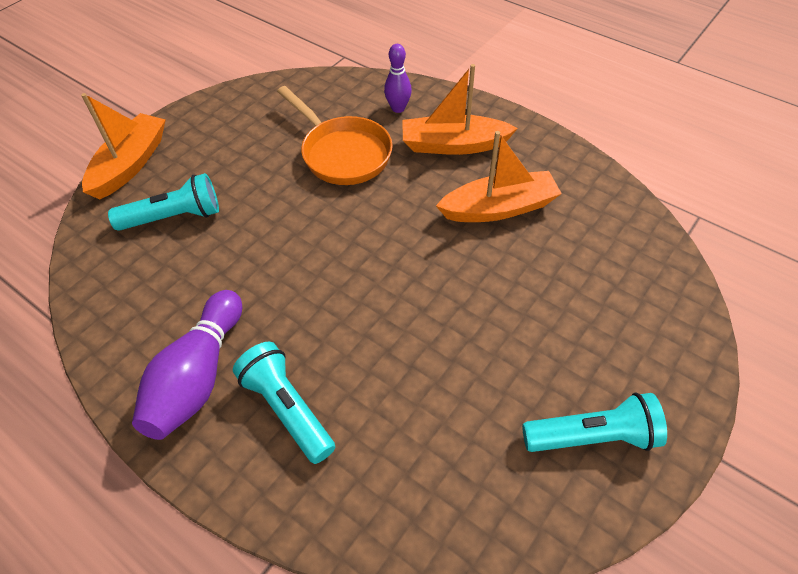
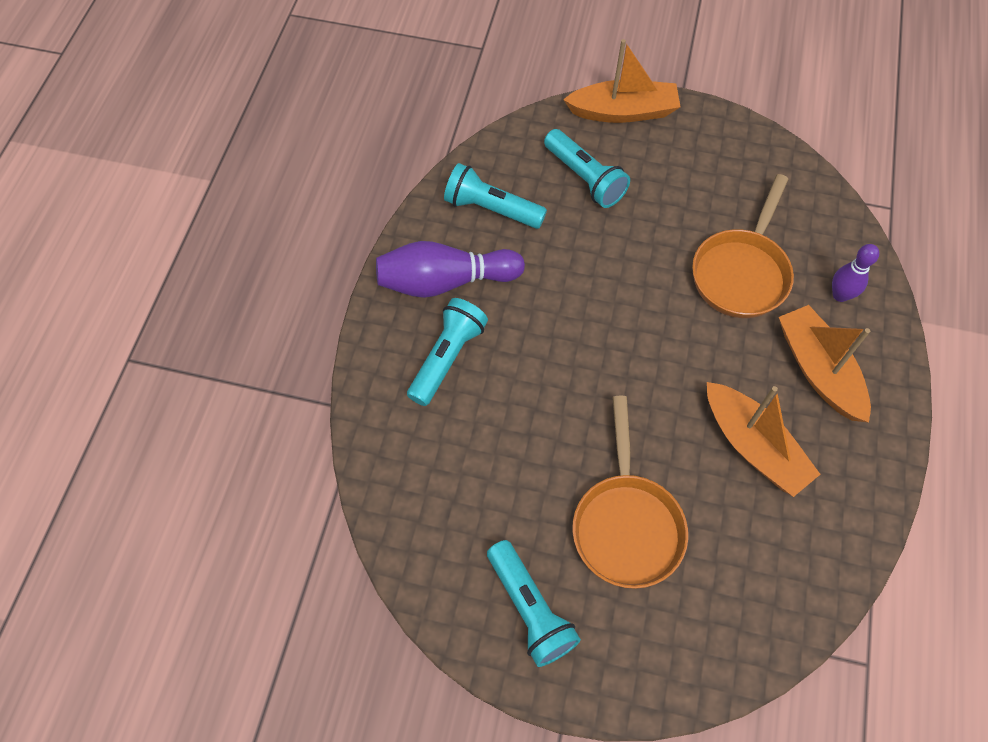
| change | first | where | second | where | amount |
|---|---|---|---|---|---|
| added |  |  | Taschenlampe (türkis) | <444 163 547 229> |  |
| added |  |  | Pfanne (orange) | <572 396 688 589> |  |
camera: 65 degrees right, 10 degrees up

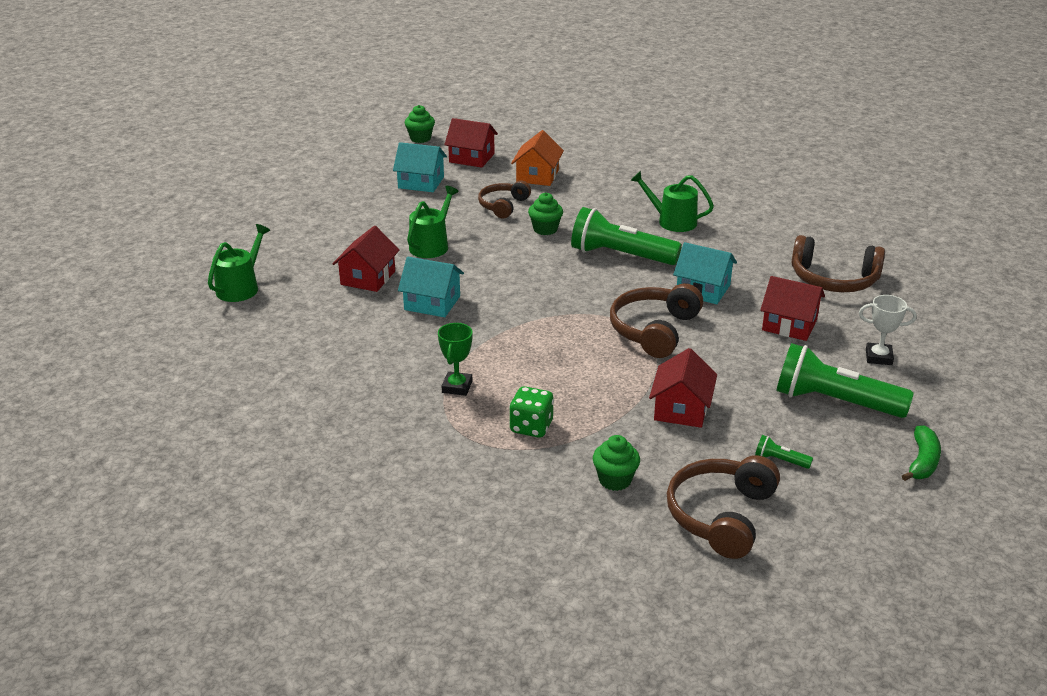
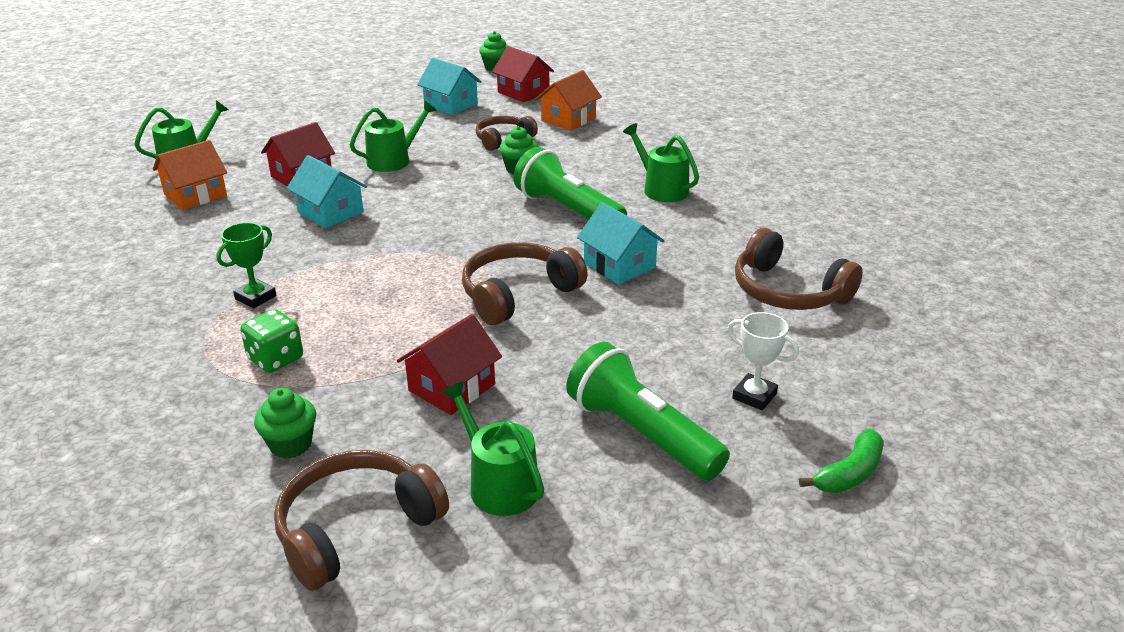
| change | first | where | second | where | amount |
|---|---|---|---|---|---|
| replaced | Taschenlampe (grün) | <755 435 813 469> | Gießkanne (grün) | <441 381 544 516> |  |
| removed | Haus (rot) | <760 276 825 341> |  |  |  |
| moved | Banane (grün) | <902 425 941 481> |  | <799 429 884 493> |  |
| added |  |  | Haus (orange) | <153 140 227 210> |  |
camera: 25 degrees right, 0 degrees up

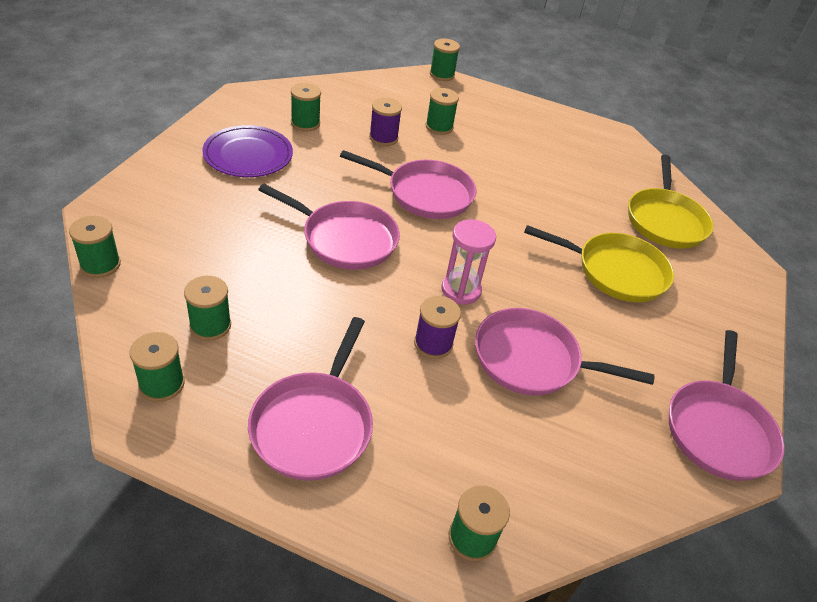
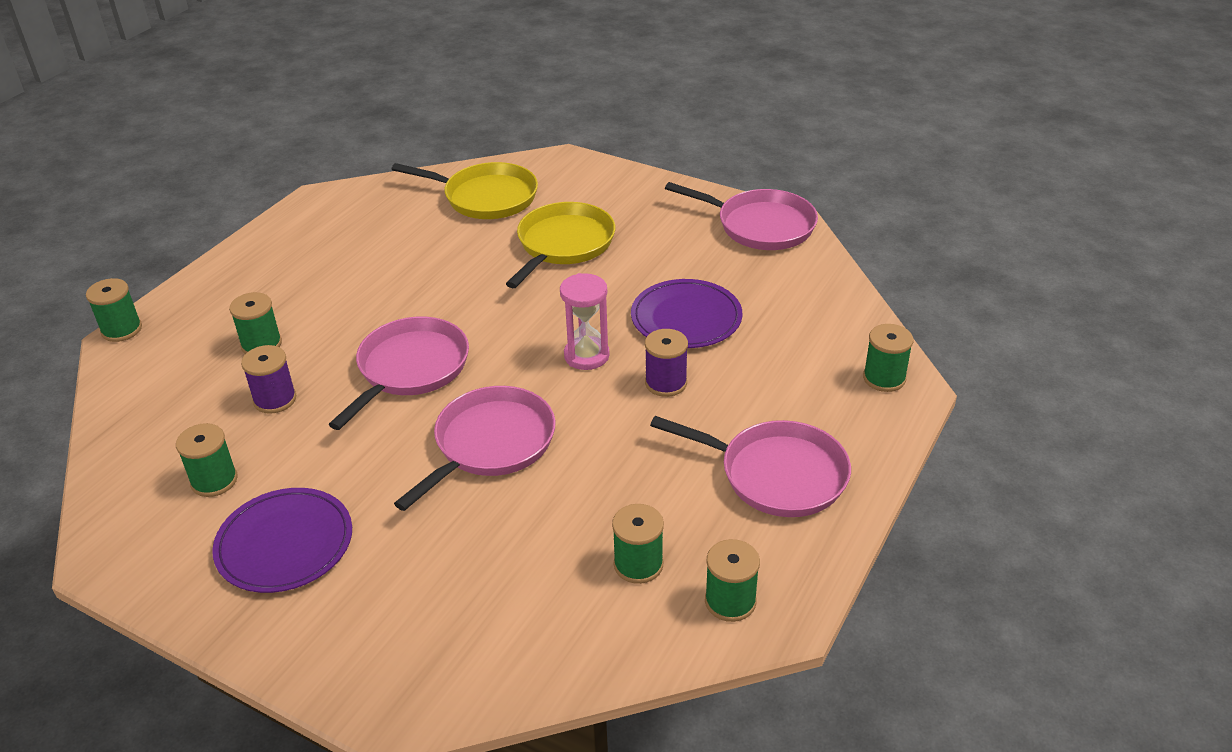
| change | first | where | second | where | amount |
|---|---|---|---|---|---|
| removed | Garnrolle (grün) | <69 216 121 278> |  |  |  |
| replaced | Pfanne (rosa) | <475 308 654 396> | Teller (lila) | <631 279 743 348> |  |
camera: 75 degrees left, 5 degrees down

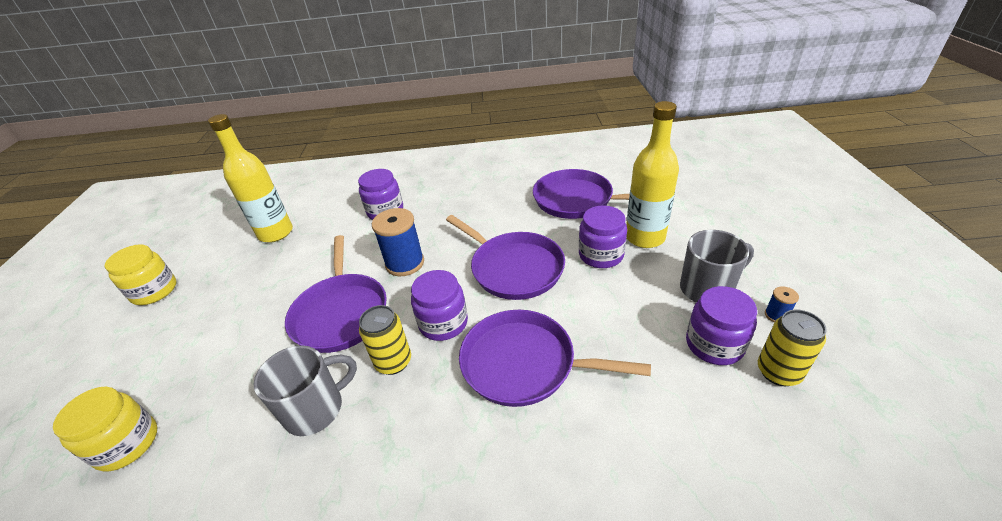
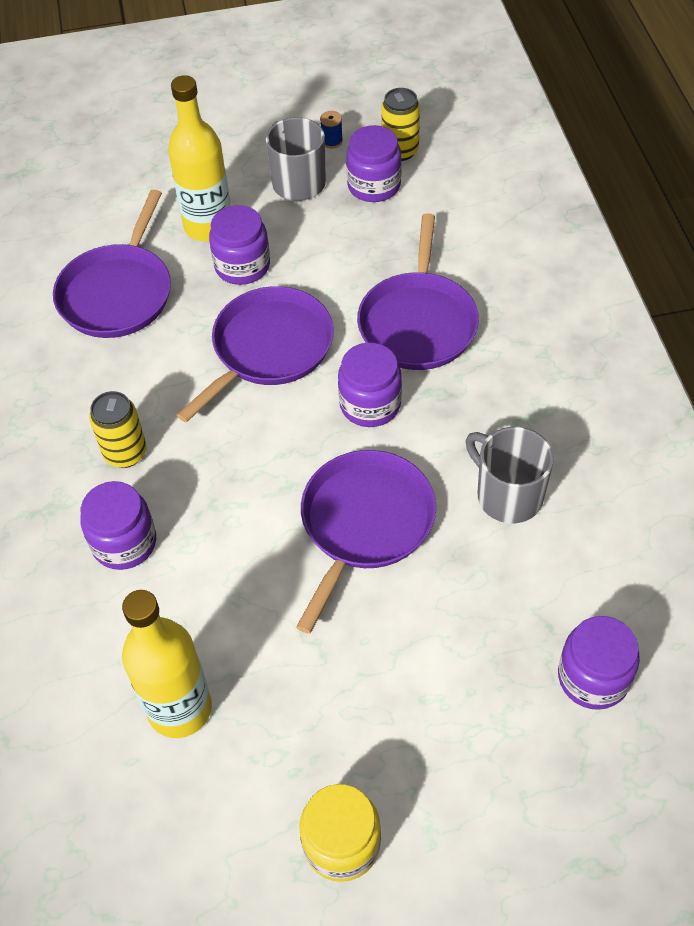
| change | first | where | second | where | amount |
|---|---|---|---|---|---|
| recoloured | Einmachglas (gelb) | <53 387 158 472> | Einmachglas (lila) | <558 616 640 710> |  |
| turned | Pfanne (lila) | <285 235 387 353> |  | <296 450 436 634> | 45 degrees counterclockwise |
| moved | Dose (gelb) | <359 305 411 375> |  | <89 391 147 468> |  |
| removed | Garnrolle (blau) | <372 208 424 276> |  |  |  |
camera: 100 degrees left, 15 degrees up

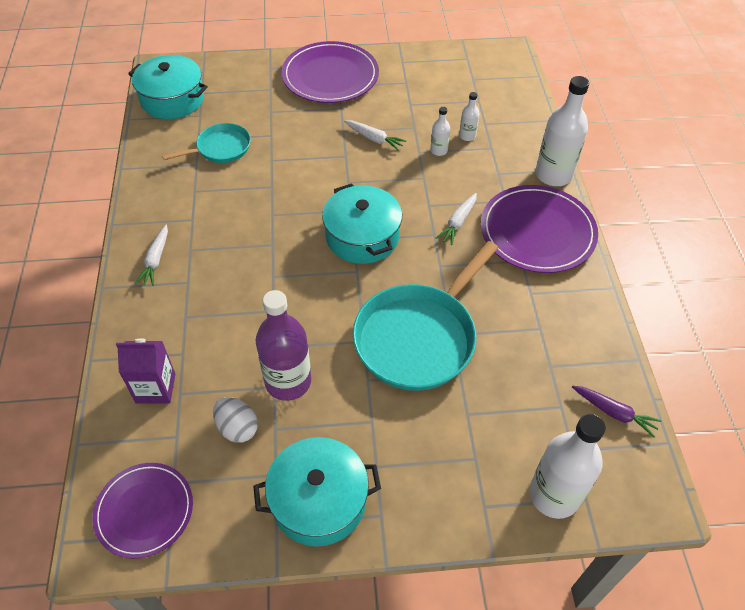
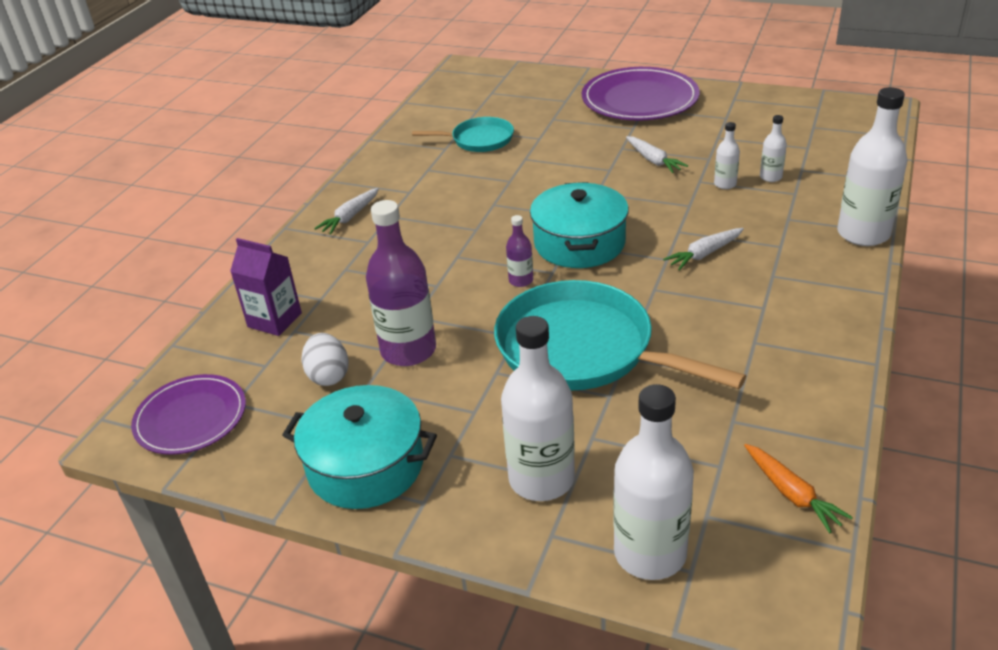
| change | first | where | second | where | amount |
|---|---|---|---|---|---|
| removed | Kochtopf (türkis) | <128 55 208 119> |  |  |  |
| turned | Pfanne (türkis) | <353 241 498 391> |  | <494 280 746 391> | 60 degrees clockwise |
| removed | Teller (lila) | <481 185 598 273> |  |  |  |
| recoloured | Karotte (lila) | <572 386 662 437> | Karotte (orange) | <744 444 853 533> |  |
| added |  |  | Flasche (weiß) | <501 316 575 501> |  |
| added |  |  | Flasche (lila) | <506 215 533 287> |  |
camera: 30 degrees right, 15 degrees down

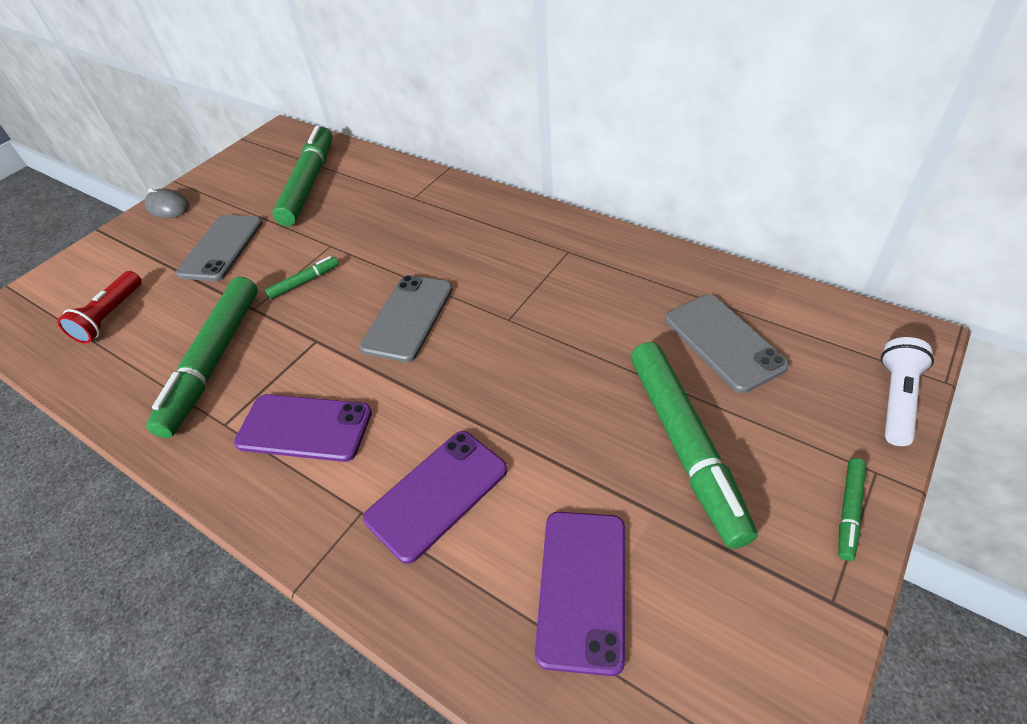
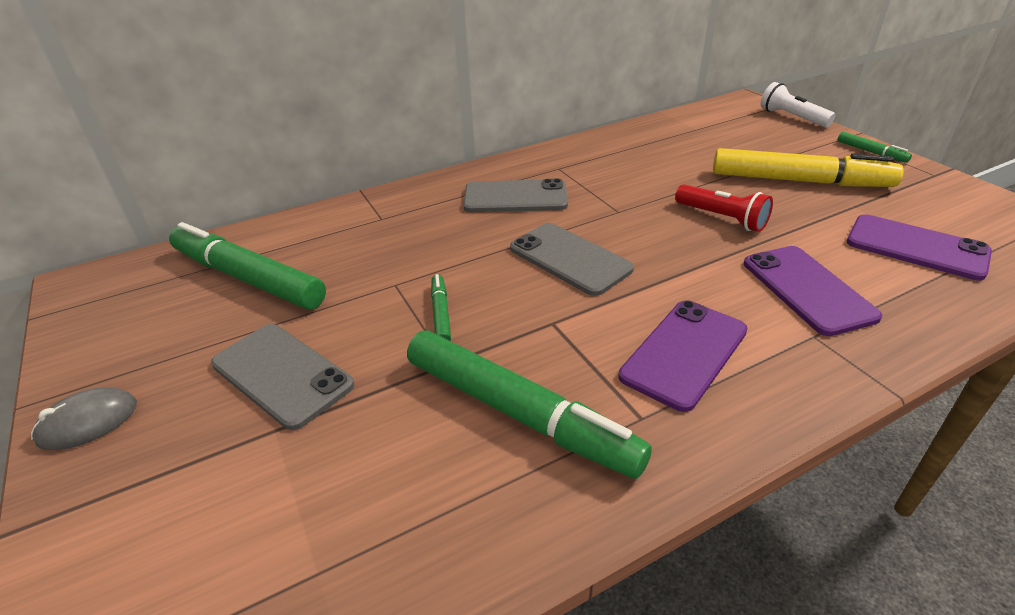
| change | first | where | second | where | amount |
|---|---|---|---|---|---|
| moved | Taschenlampe (rot) | <57 271 142 344> |  | <675 184 773 232> |  |
| recoloured | Filzstift (grün) | <631 342 758 549> | Filzstift (gelb) | <713 148 904 187> |  |
| moved | Handy (grau) | <665 294 789 393> |  | <463 178 568 212> |  |
camera: 65 degrees left, 10 degrees down

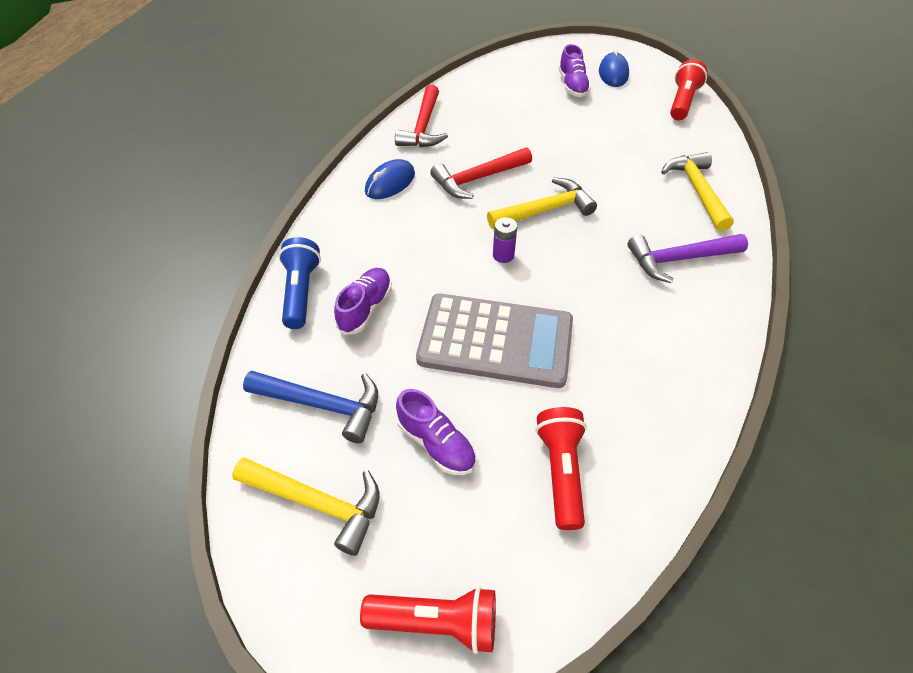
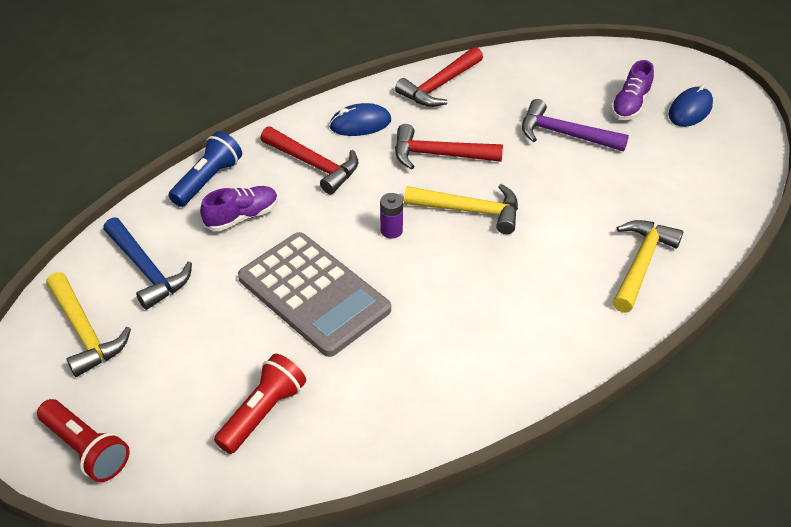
| change | first | where | second | where | amount |
|---|---|---|---|---|---|
| removed | Schuh (lila) | <396 389 476 475> |  |  |  |
| moved | Hammer (lila) | <628 234 748 283> |  | <522 99 629 152> |  |
| removed | Taschenlampe (rot) | <670 59 707 120> |  |  |  |
| added |  |  | Hammer (rot) | <260 126 358 194> |  |
camera: 35 degrees right, 5 degrees down

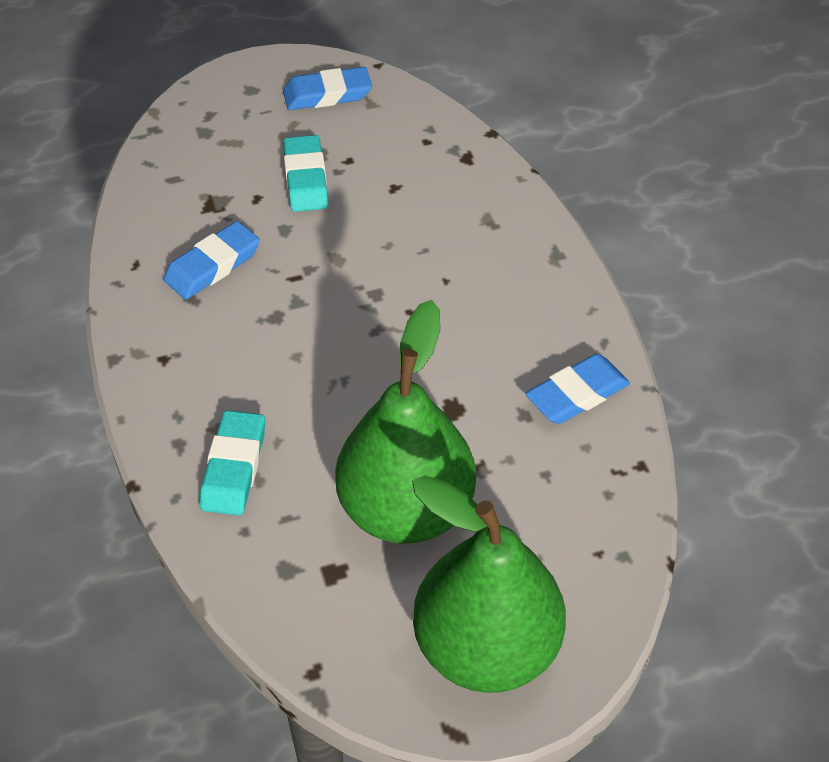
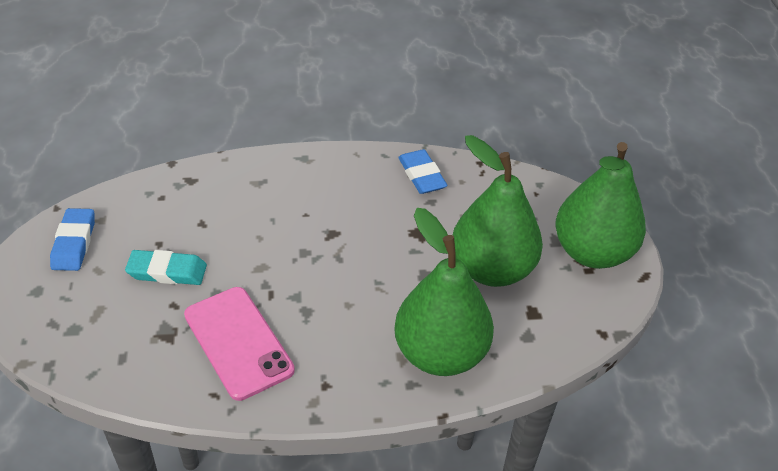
| change | first | where | second | where | amount |
|---|---|---|---|---|---|
| replaced | Radiergummi (blau) | <164 221 260 299> | Handy (rosa) | <184 287 295 401> |  |
| replaced | Radiergummi (türkis) | <200 410 265 515> | Birne (grün) | <394 208 494 376> |  |
camera: 80 degrees left, 5 degrees down

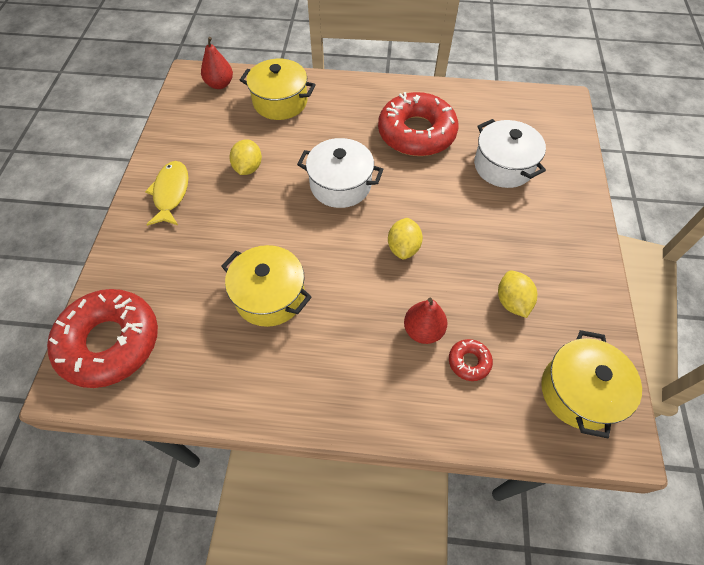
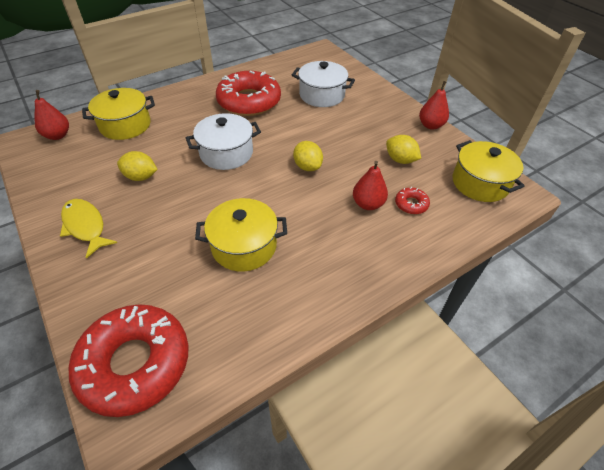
| change | first | where | second | where | amount |
|---|---|---|---|---|---|
| turned | Zitrone (gelb) | <230 139 262 175> |  | <117 151 158 181> | 45 degrees counterclockwise |
| added |  |  | Birne (rot) | <419 81 449 130> |  |
camera: 40 degrees left, 10 degrees down

